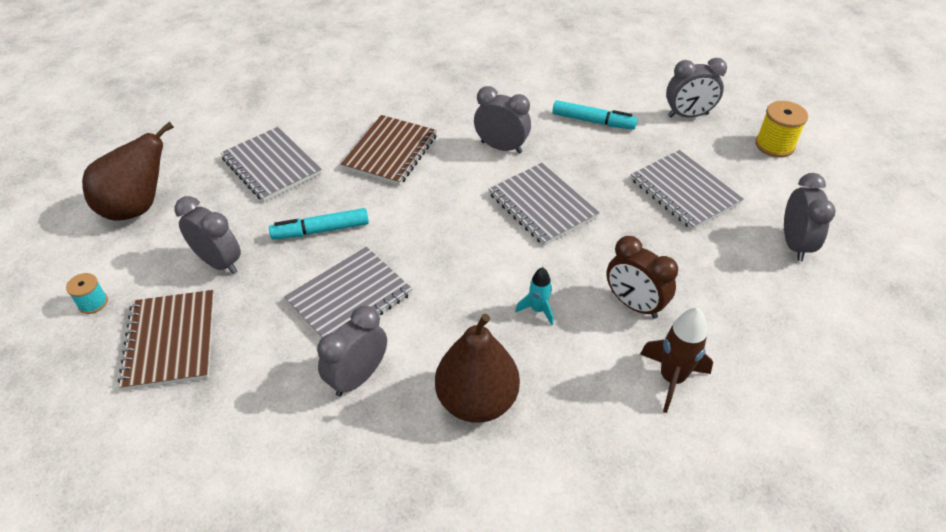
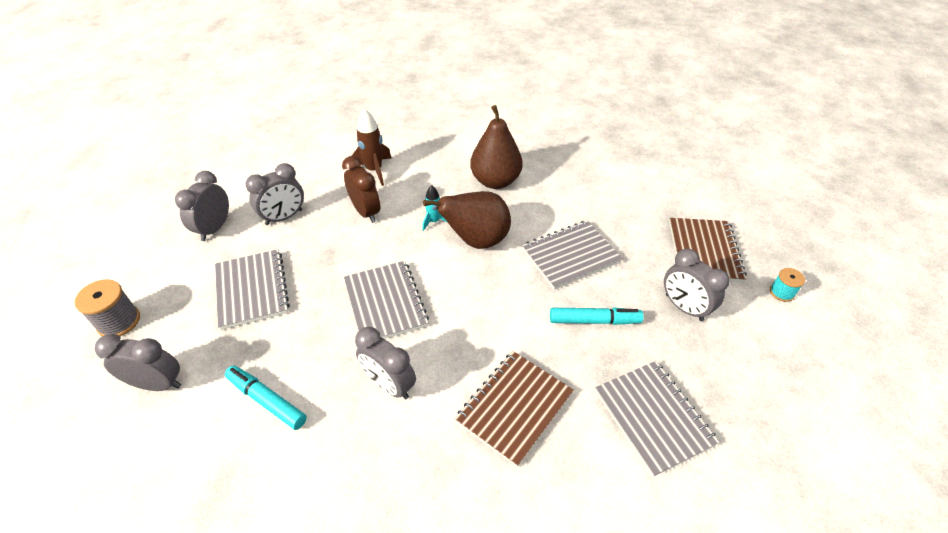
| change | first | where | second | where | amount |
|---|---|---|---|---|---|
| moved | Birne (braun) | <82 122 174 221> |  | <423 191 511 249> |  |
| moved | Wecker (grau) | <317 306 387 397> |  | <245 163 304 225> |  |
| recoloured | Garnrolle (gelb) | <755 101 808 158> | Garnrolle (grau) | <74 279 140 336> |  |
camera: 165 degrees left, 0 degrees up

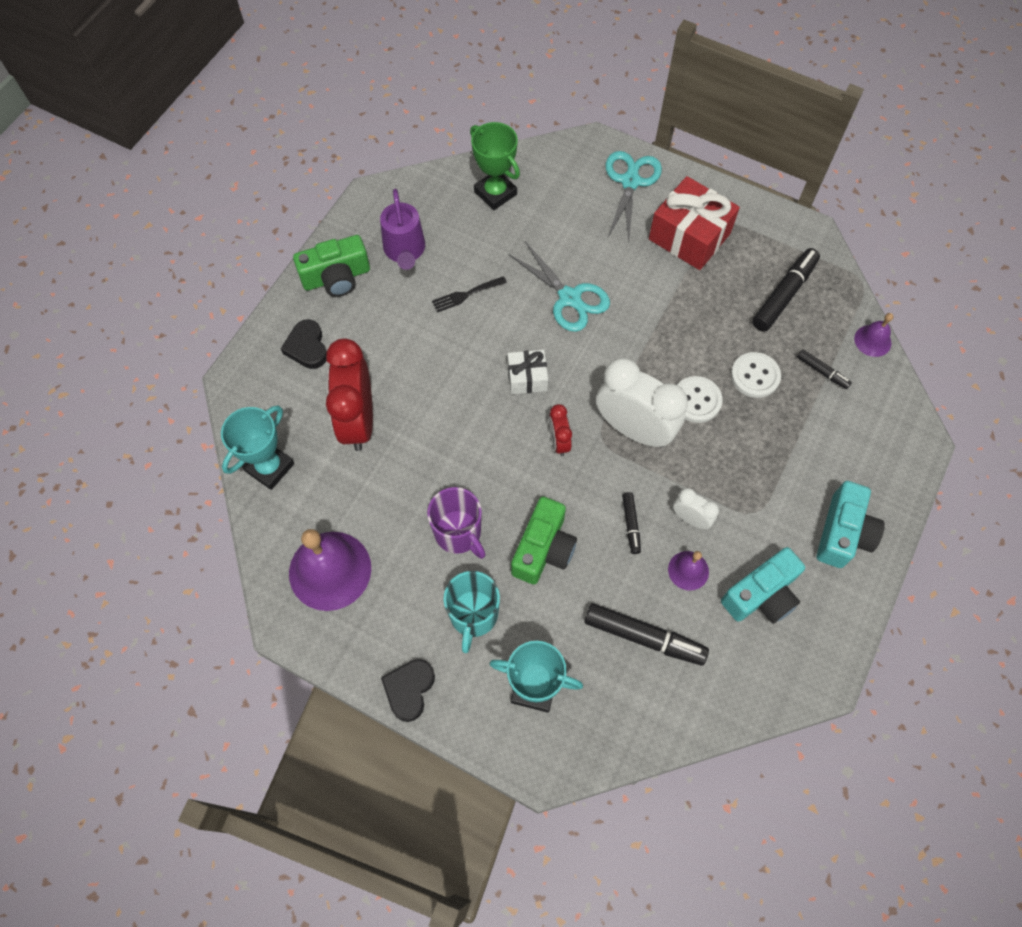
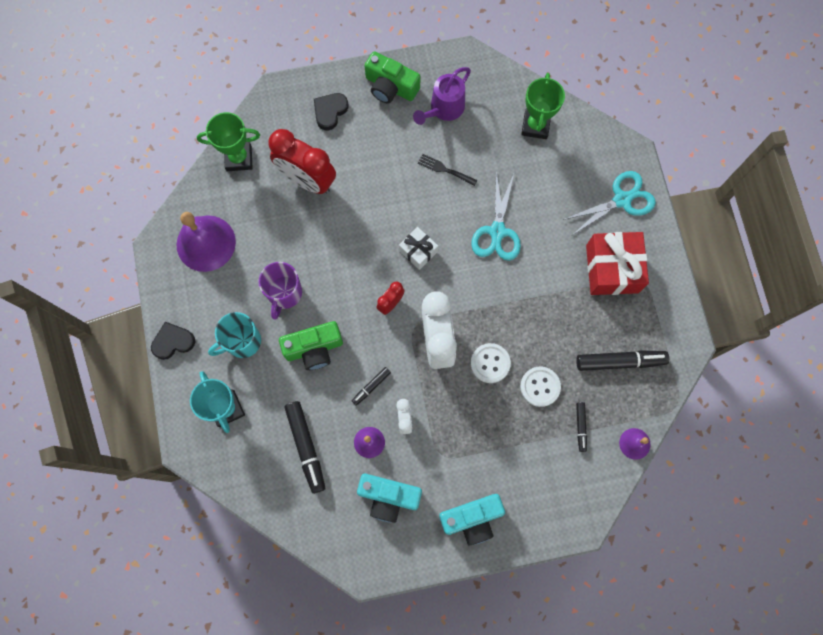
| change | first | where | second | where | amount |
|---|---|---|---|---|---|
| recoloured | Pokal (türkis) | <221 405 294 490> | Pokal (grün) | <197 112 260 171> |  |
| turned | Wecker (rot) | <326 338 373 451> |  | <268 129 336 194> | 105 degrees counterclockwise |
camera: 50 degrees right, 10 degrees up

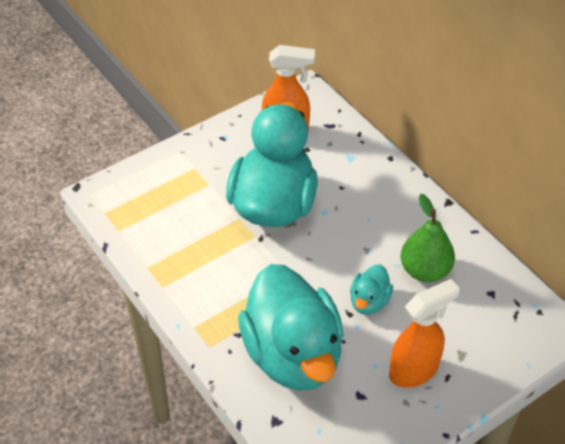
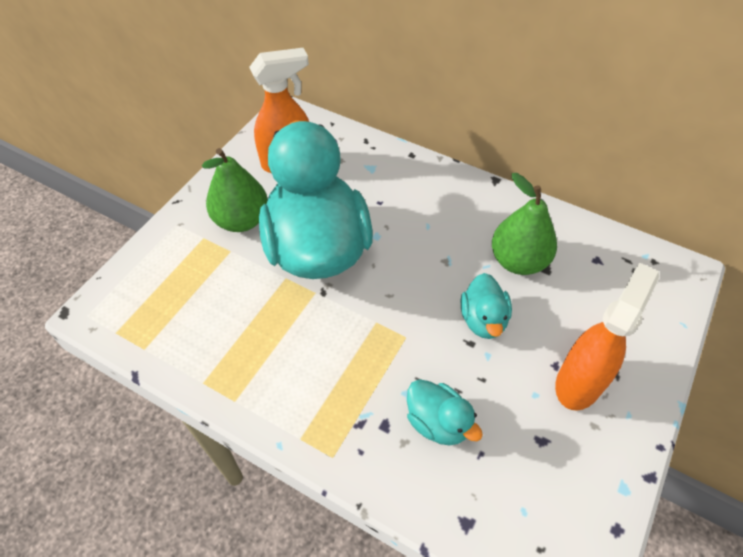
| change | first | where | second | where | amount |
|---|---|---|---|---|---|
| resized | Ente (türkis) | <238 264 344 391> |  | <407 379 483 446> | x0.43 |
| added |  |  | Birne (grün) | <202 148 268 232> |  |
camera: 25 degrees left, 5 degrees up

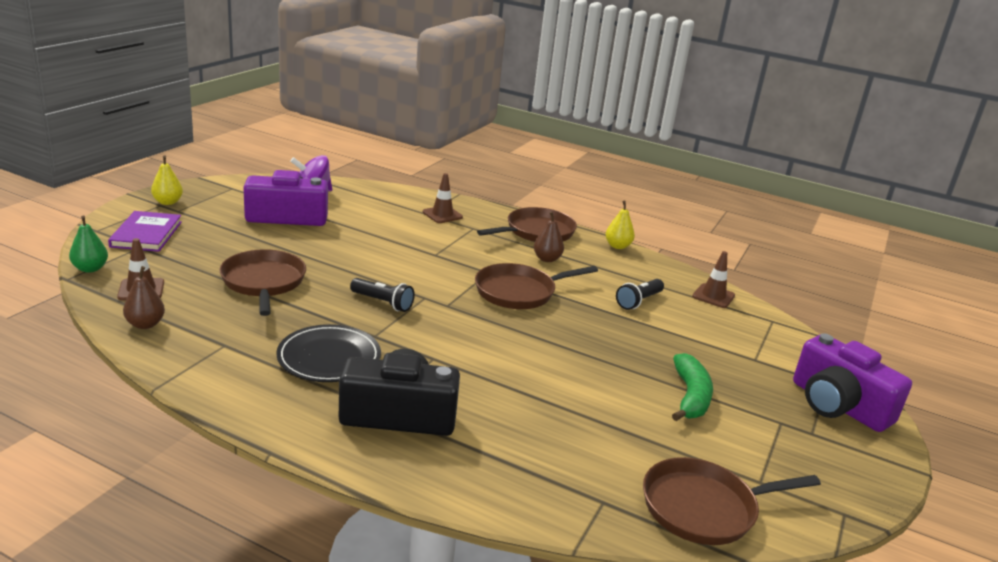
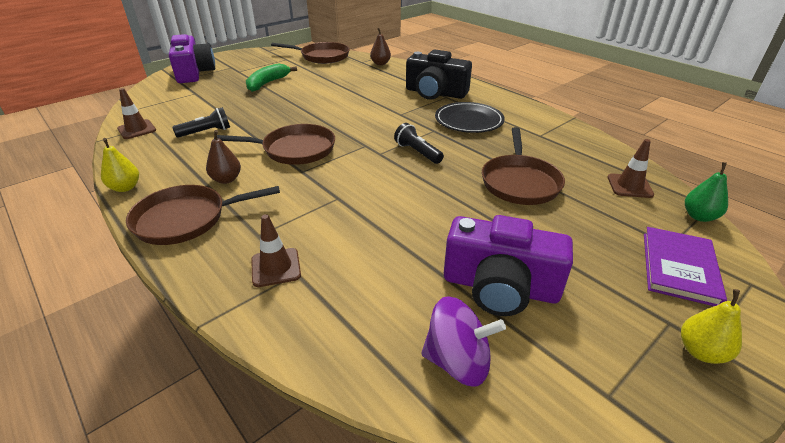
| change | first | where | second | where | amount |
|---|---|---|---|---|---|
| moved | Birne (braun) | <123 266 165 329> |  | <370 28 391 65> |  |
camera: 155 degrees left, 10 degrees up

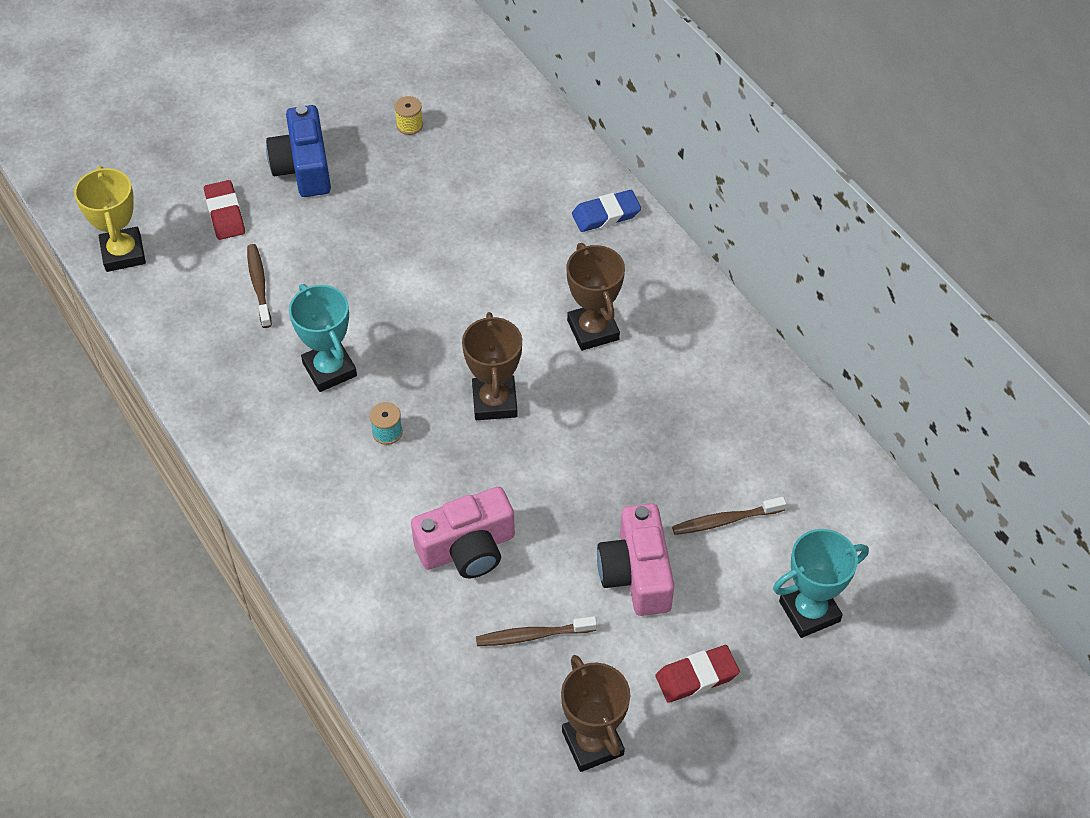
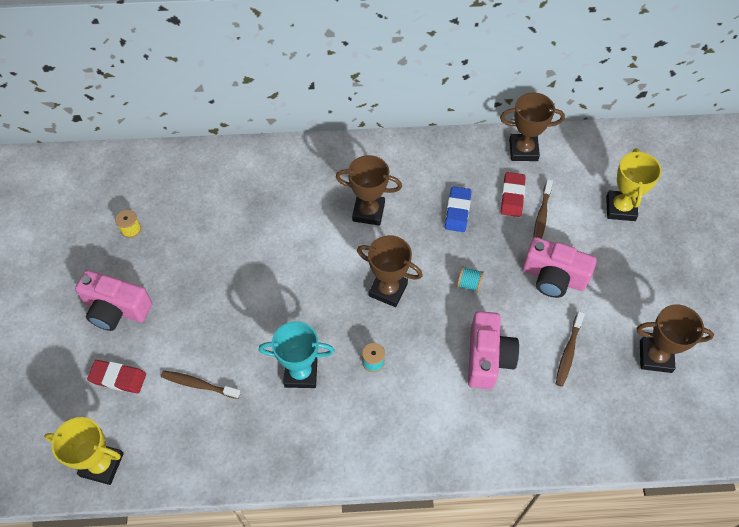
| change | first | where | second | where | amount |
|---|---|---|---|---|---|
| recoloured | Kamera (blau) | <266 105 331 197> | Kamera (rosa) | <75 270 152 331> |  |
| moved | Radiergummi (blau) | <572 190 641 232> |  | <445 186 471 232> |  |
| moved | Radiergummi (rot) | <655 645 740 703> |  | <501 172 526 217> |  |
| recoloured | Pokal (türkis) | <773 529 869 638> | Pokal (gelb) | <606 148 662 221> |  |
| added |  |  | Garnrolle (türkis) | <457 266 484 292> |  |
| added |  |  | Pokal (braun) | <500 92 565 161> |  |
camera: 60 degrees left, 5 degrees up

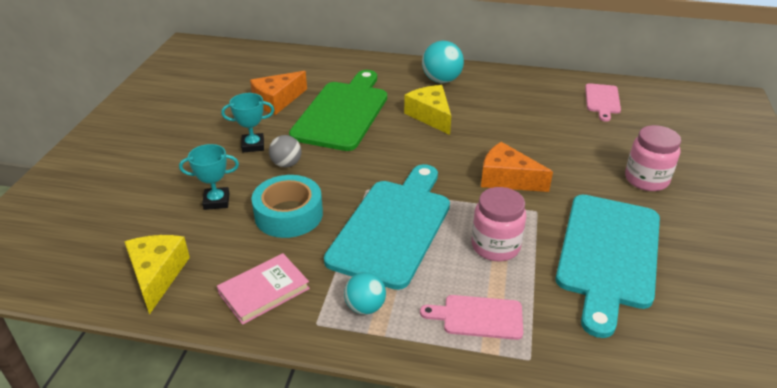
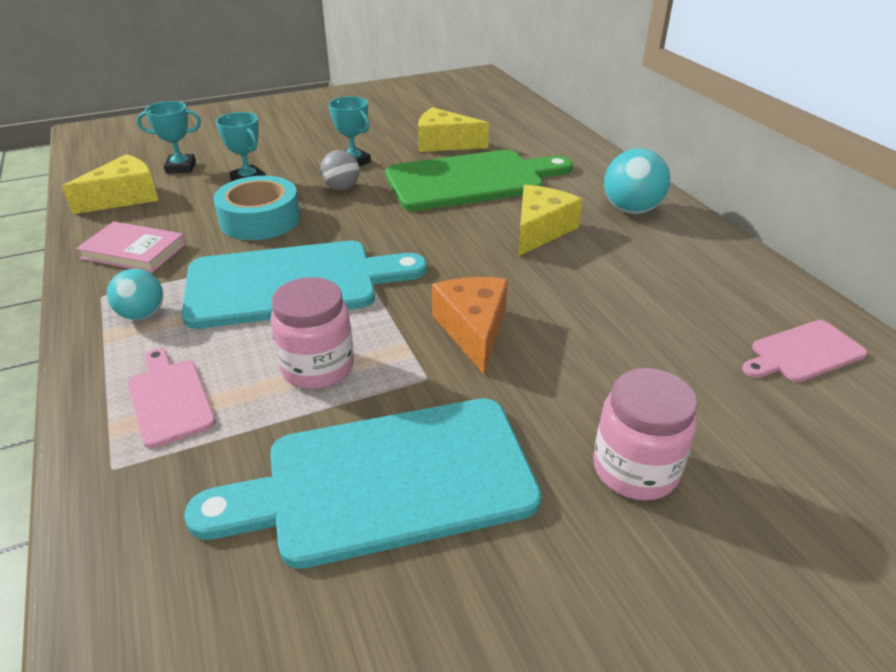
| change | first | where | second | where | amount |
|---|---|---|---|---|---|
| recoloured | Käse (orange) | <250 71 307 115> | Käse (gelb) | <418 107 489 152> |  |
| added |  |  | Pokal (türkis) | <137 101 201 174> |  |
camera: 55 degrees right, 0 degrees up

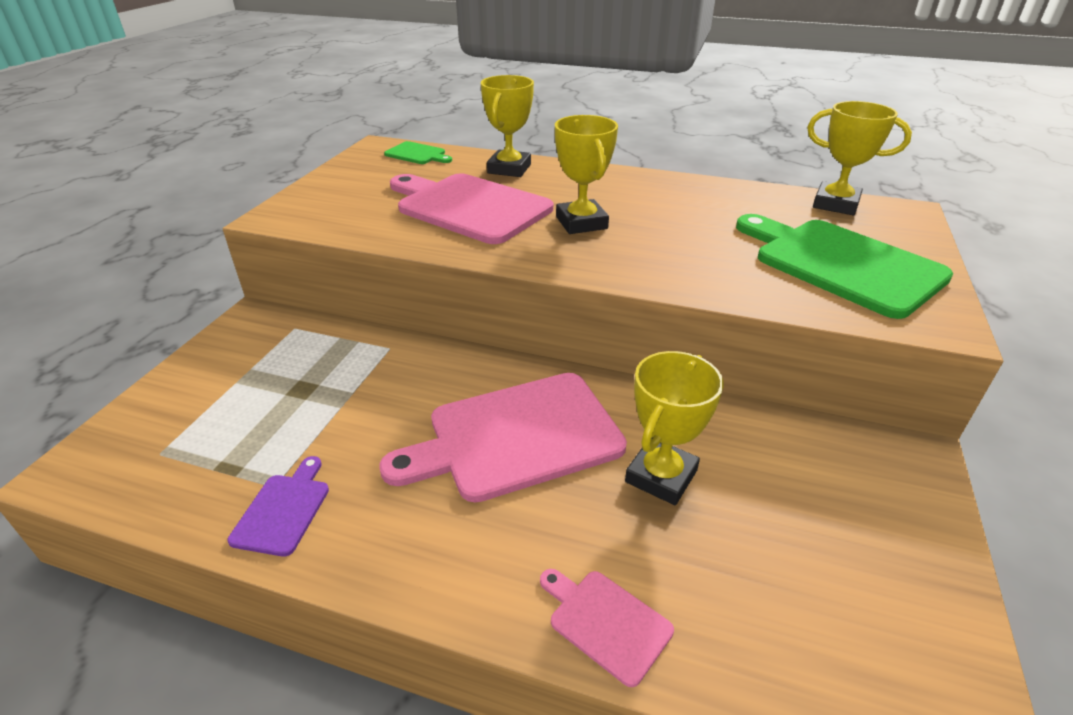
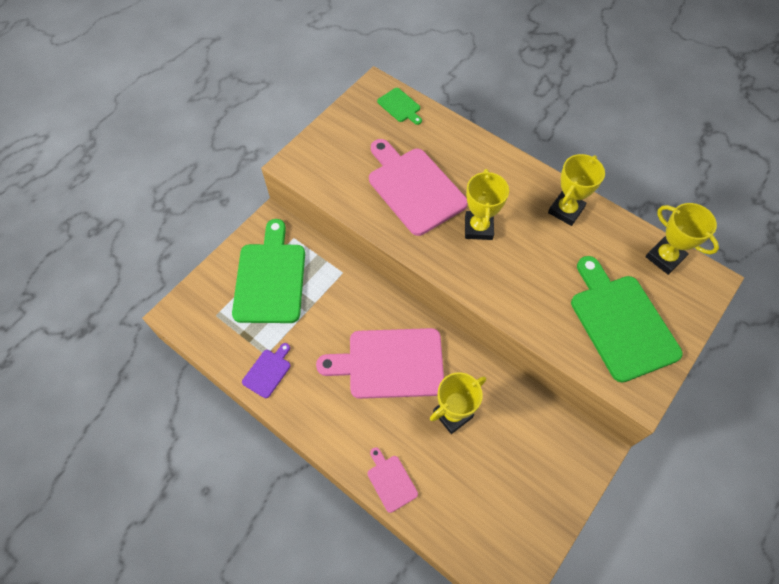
| change | first | where | second | where | amount |
|---|---|---|---|---|---|
| moved | Pokal (gelb) | <481 75 534 177> |  | <548 154 605 226> |  |
| added |  |  | Schneidebrett (grün) | <232 219 305 323> |  |
camera: 20 degrees right, 25 degrees up

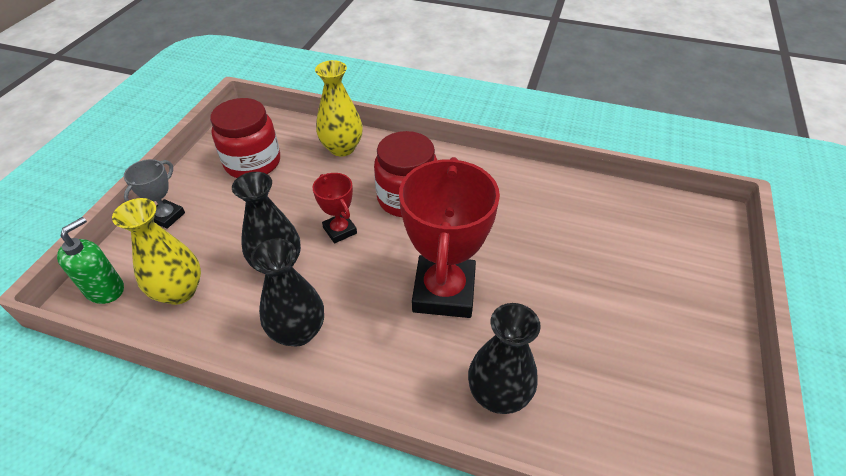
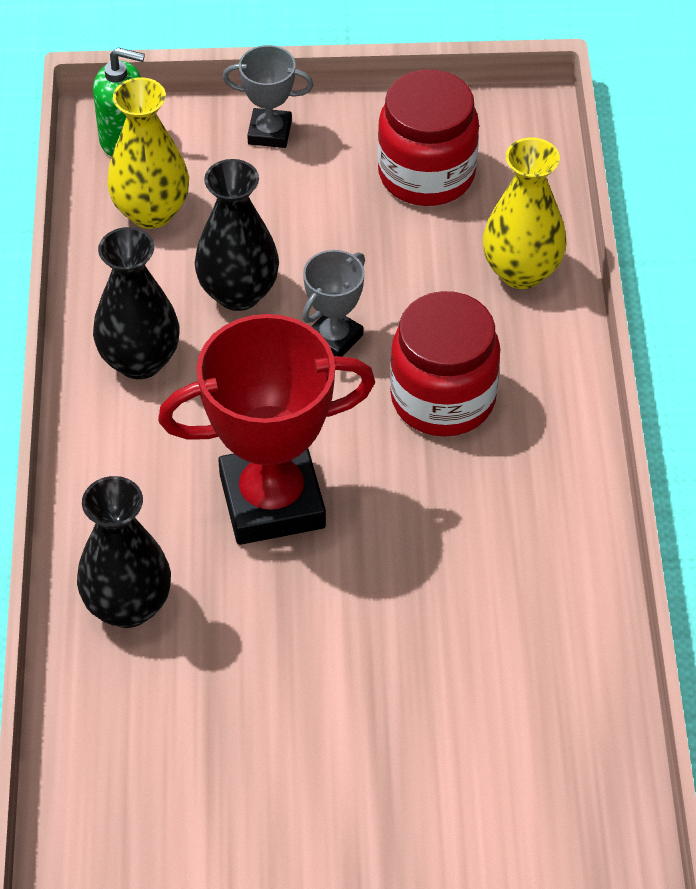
| change | first | where | second | where | amount |
|---|---|---|---|---|---|
| recoloured | Pokal (rot) | <312 173 357 244> | Pokal (grau) | <302 250 365 357> |  |
camera: 70 degrees right, 5 degrees up

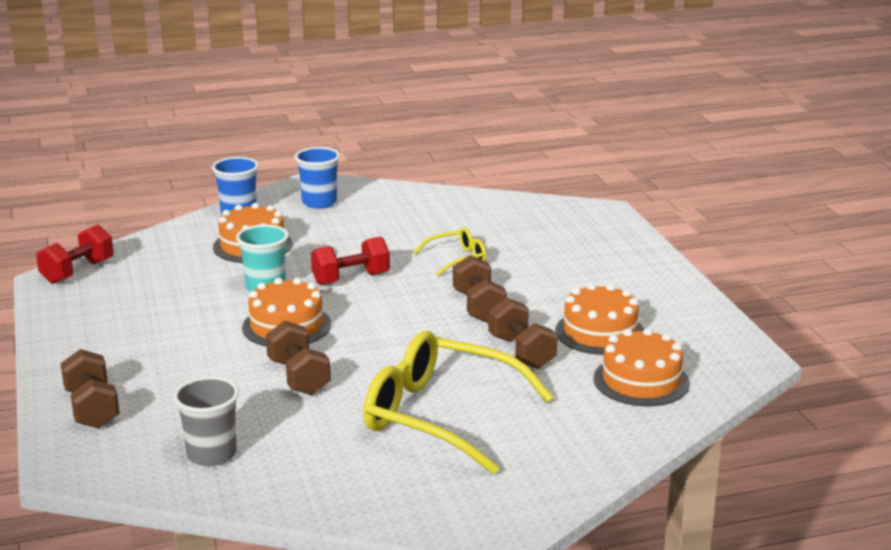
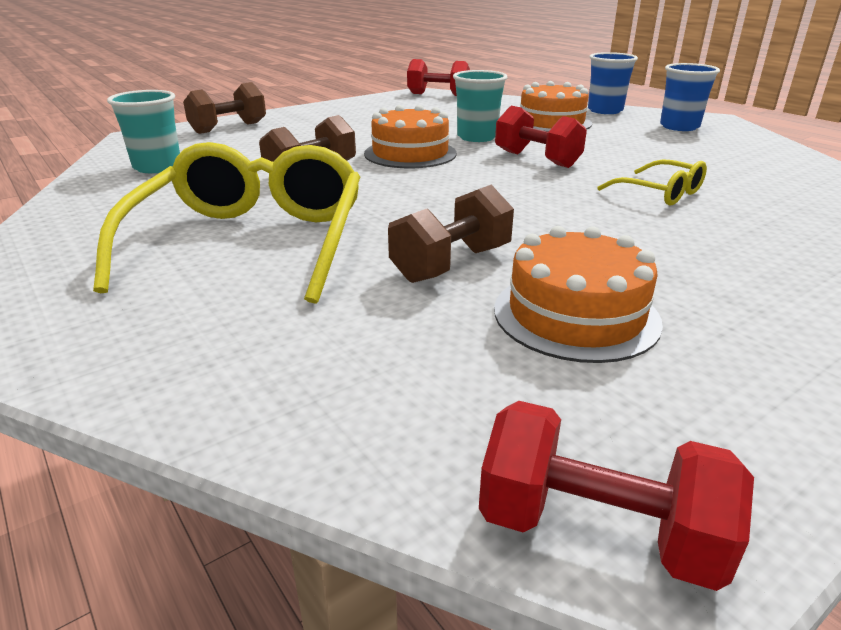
| change | first | where | second | where | amount |
|---|---|---|---|---|---|
| recoloured | Becher (grau) | <173 376 239 466> | Becher (türkis) | <107 90 180 173> |  |
| removed | Hantel (braun) | <453 255 507 323> |  |  |  |
| removed | Kuchen (orange) | <593 328 690 406> |  |  |  |
| added |  |  | Hantel (rot) | <479 401 754 591> |  |
camera: 70 degrees right, 5 degrees up

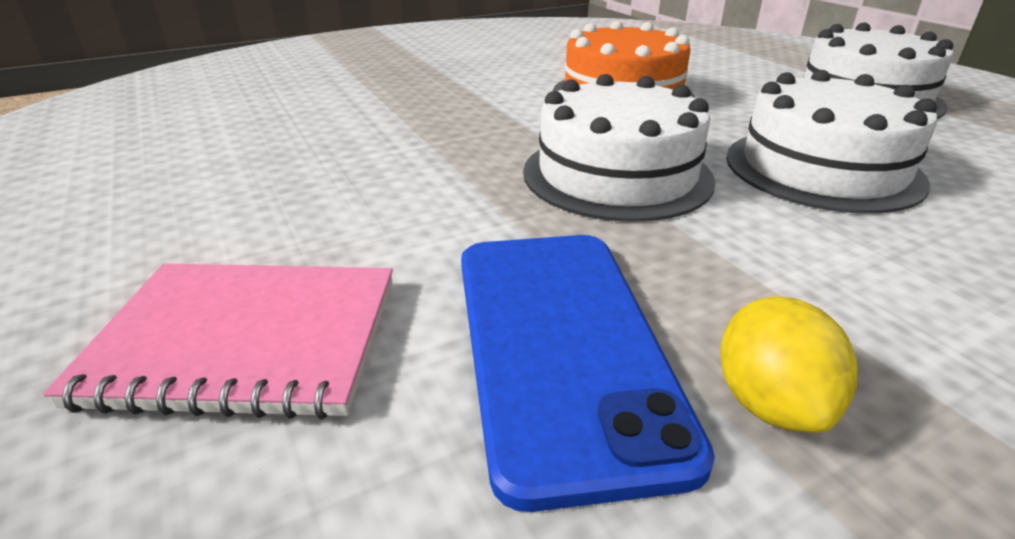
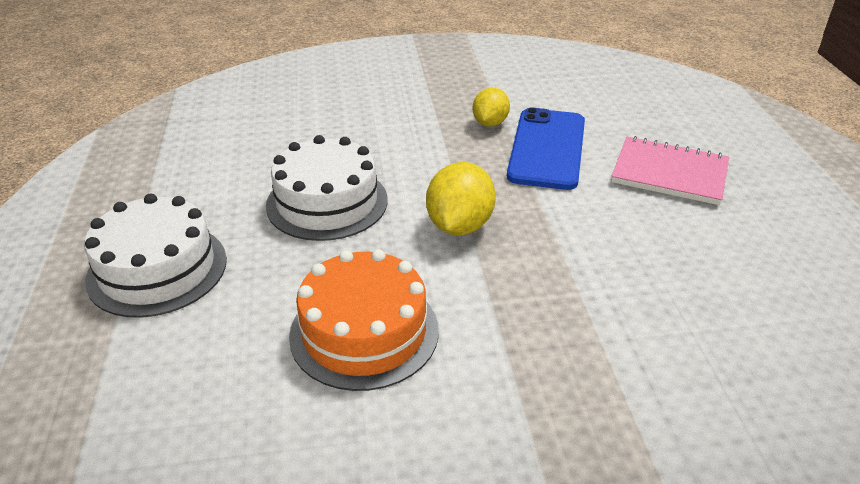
| change | first | where | second | where | amount |
|---|---|---|---|---|---|
| replaced | Kuchen (weiß) | <523 74 715 222> | Zitrone (gelb) | <426 162 496 235> |  |
camera: 160 degrees left, 5 degrees up

